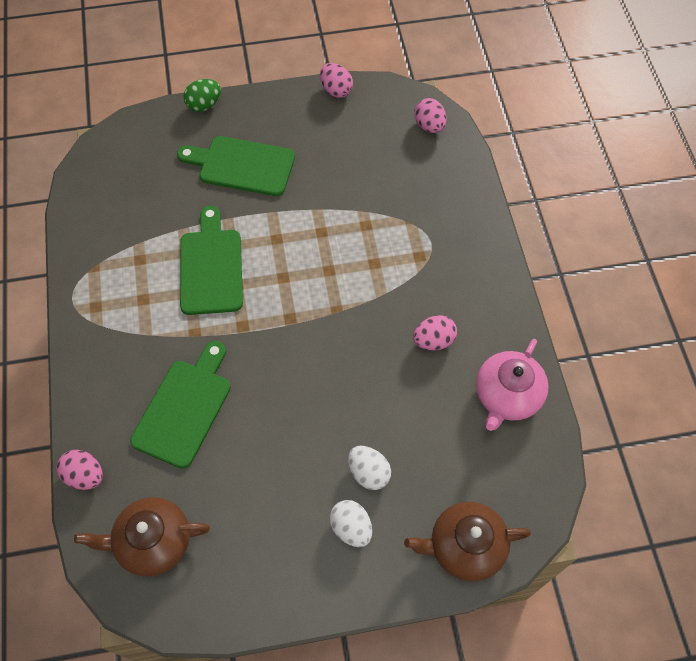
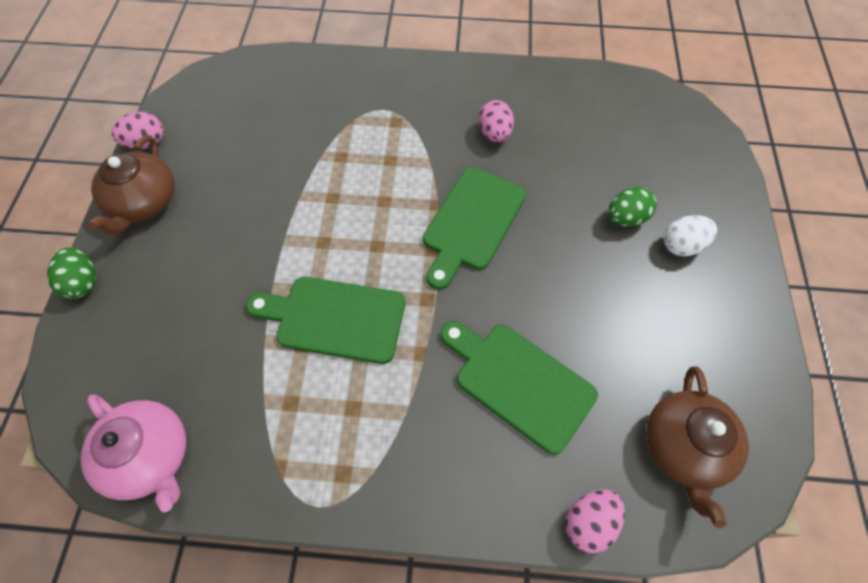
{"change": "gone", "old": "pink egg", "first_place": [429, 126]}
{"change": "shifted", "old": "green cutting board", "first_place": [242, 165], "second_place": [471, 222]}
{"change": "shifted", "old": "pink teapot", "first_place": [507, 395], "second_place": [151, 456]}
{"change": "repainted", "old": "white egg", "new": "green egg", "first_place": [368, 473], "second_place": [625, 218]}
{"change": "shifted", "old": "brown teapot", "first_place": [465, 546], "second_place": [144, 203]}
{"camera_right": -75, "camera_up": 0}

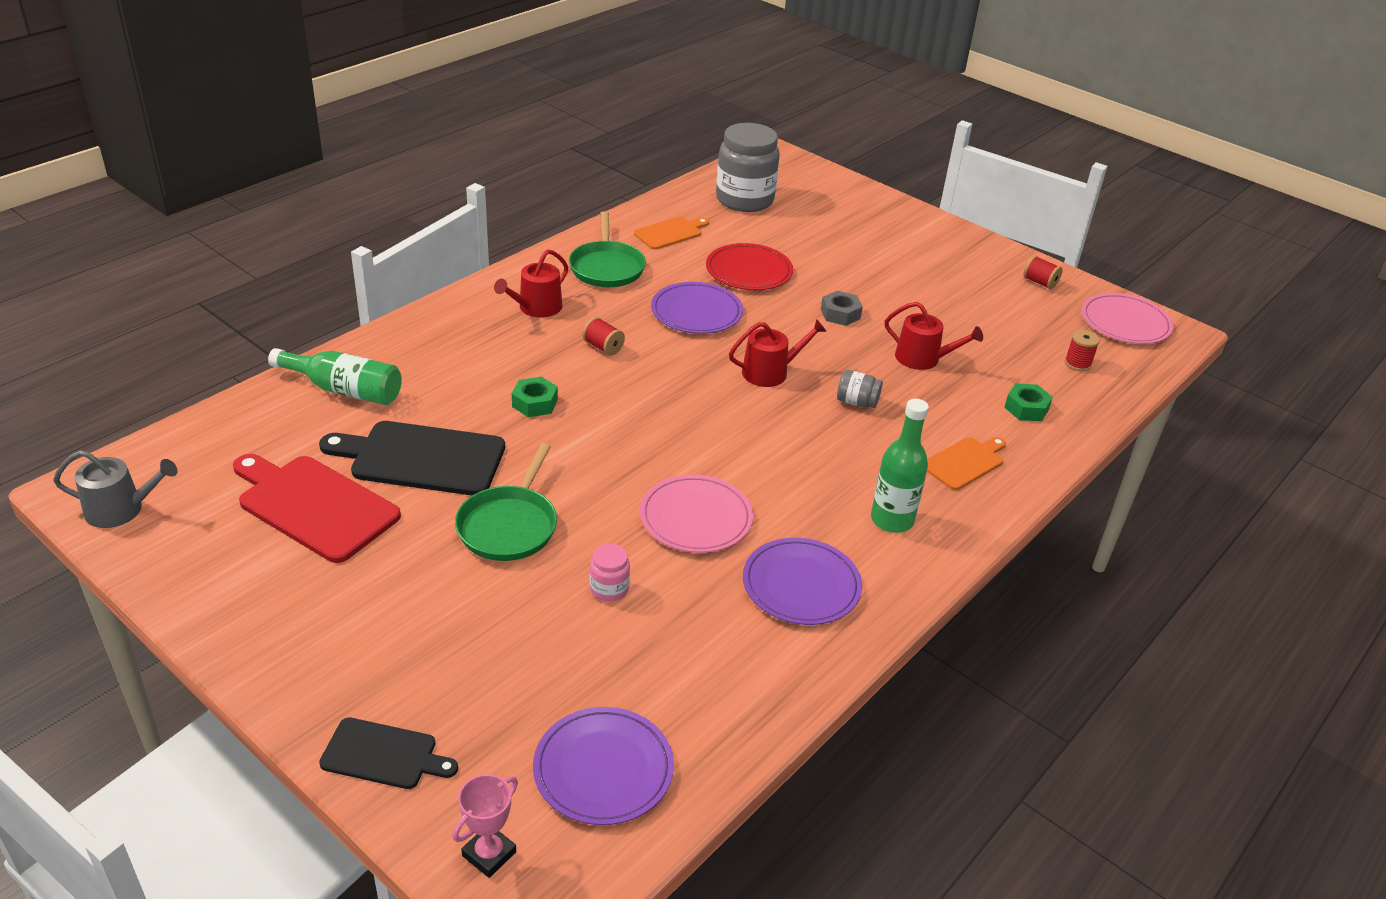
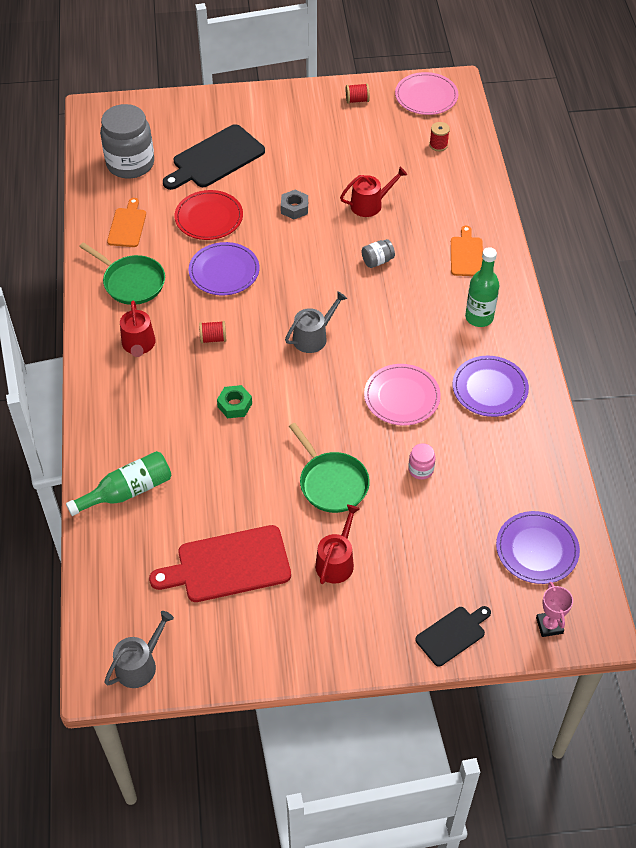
{"change": "shifted", "old": "red watering can", "first_place": [770, 372], "second_place": [336, 561]}
{"change": "gone", "old": "green nut", "first_place": [1026, 408]}
{"change": "shifted", "old": "black cutting board", "first_place": [421, 458], "second_place": [215, 158]}
{"change": "new", "new": "grey watering can", "second_place": [313, 337]}
{"camera_right": -45, "camera_up": 15}

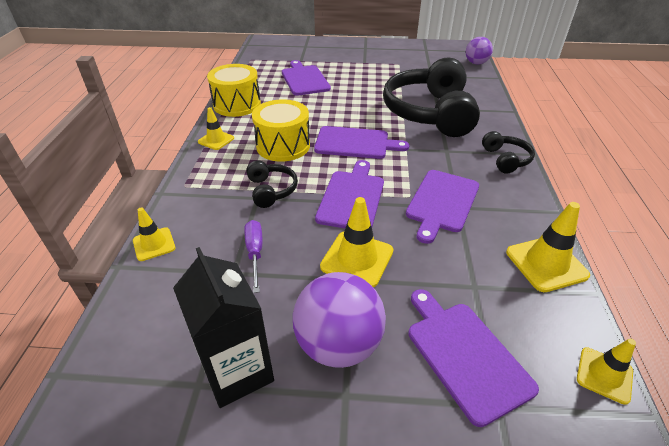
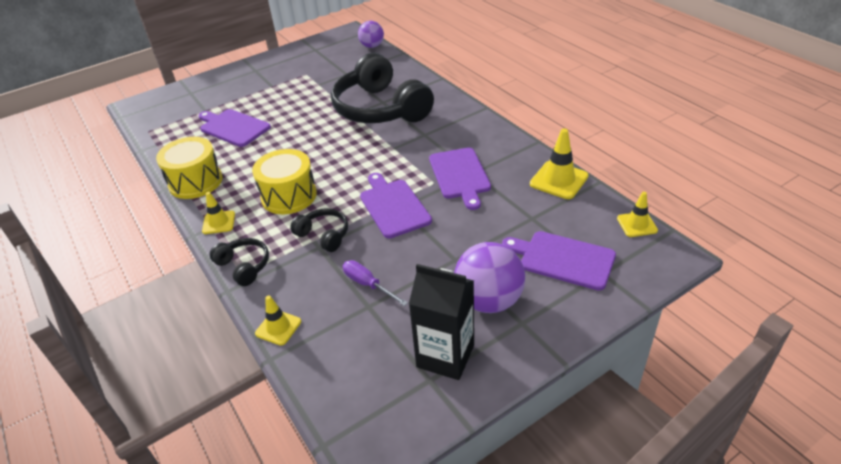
{"change": "gone", "old": "purple cutting board", "first_place": [355, 143]}
{"change": "shifted", "old": "black headphones", "first_place": [505, 159], "second_place": [244, 266]}
{"change": "gone", "old": "yellow traffic cone", "first_place": [357, 259]}
{"camera_right": -35, "camera_up": 0}

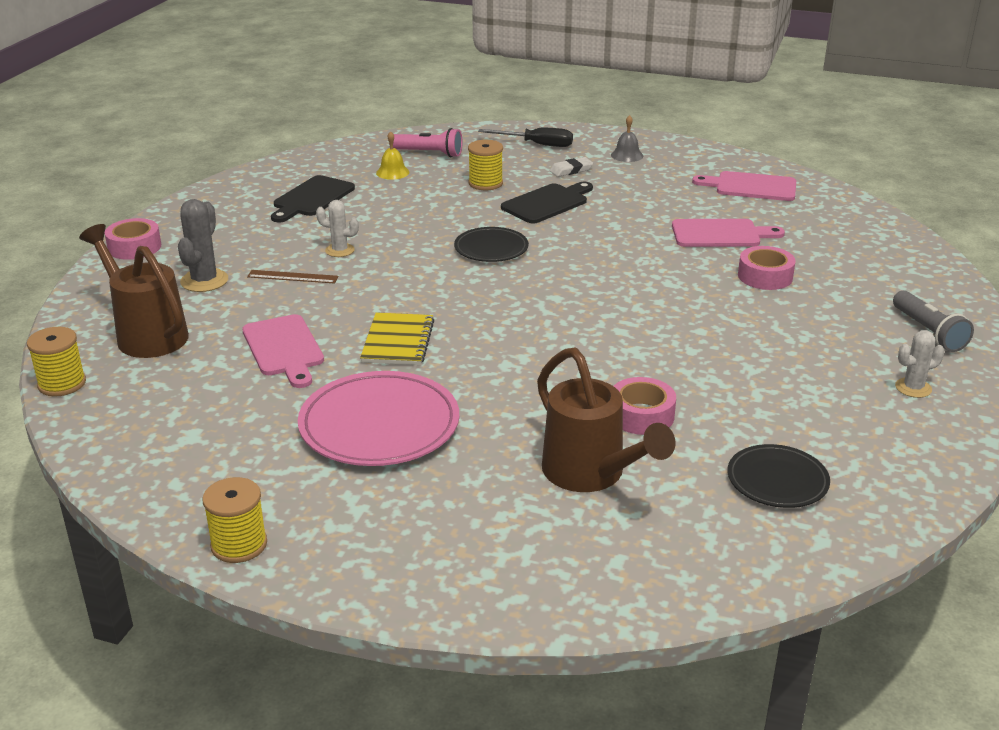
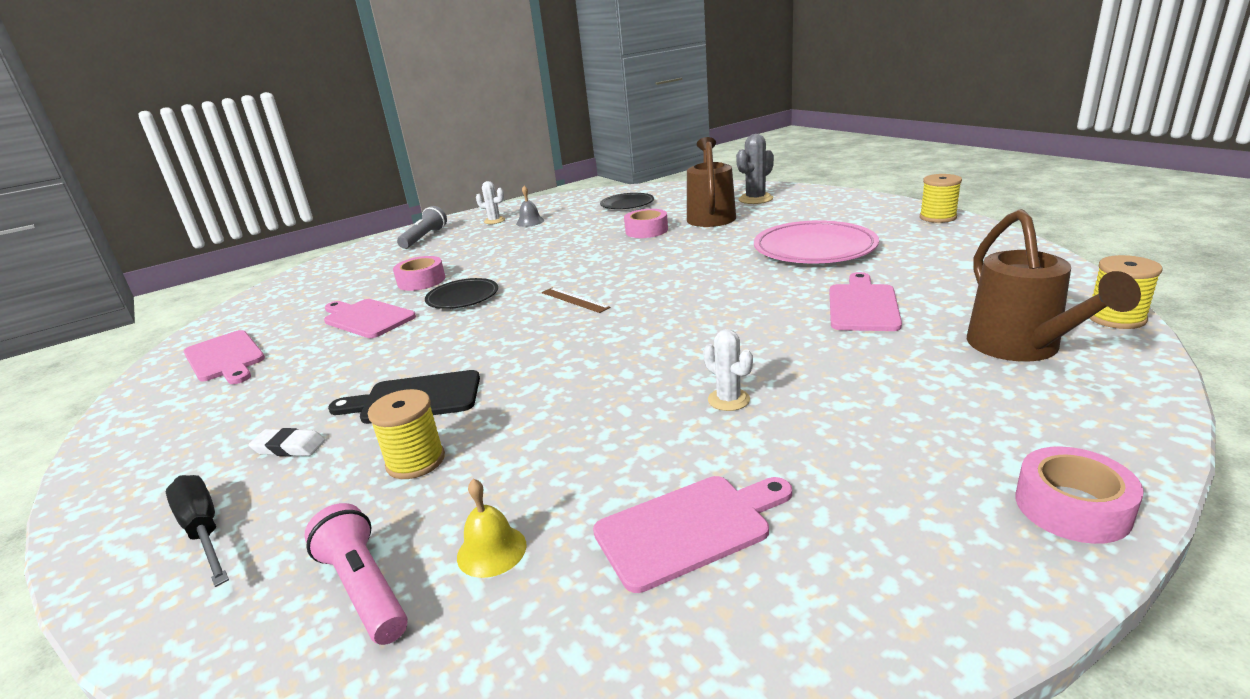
{"change": "shifted", "old": "grey bell", "first_place": [627, 155], "second_place": [530, 222]}
{"change": "repainted", "old": "black cutting board", "new": "pink cutting board", "first_place": [311, 198], "second_place": [689, 528]}
{"change": "shifted", "old": "grey cactus", "first_place": [204, 281], "second_place": [755, 199]}
{"change": "shifted", "old": "black plate", "first_place": [491, 248], "second_place": [462, 297]}
{"change": "shifted", "old": "brown ruler", "first_place": [293, 277], "second_place": [574, 300]}
{"change": "gone", "old": "yellow notebook", "first_place": [398, 341]}
{"camera_right": -140, "camera_up": -5}

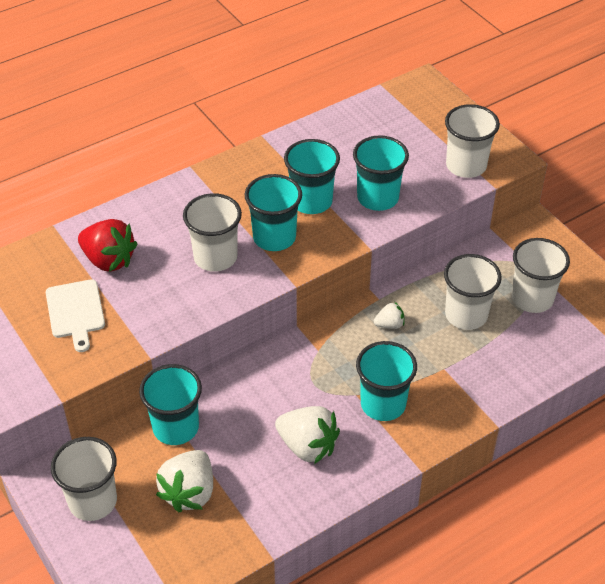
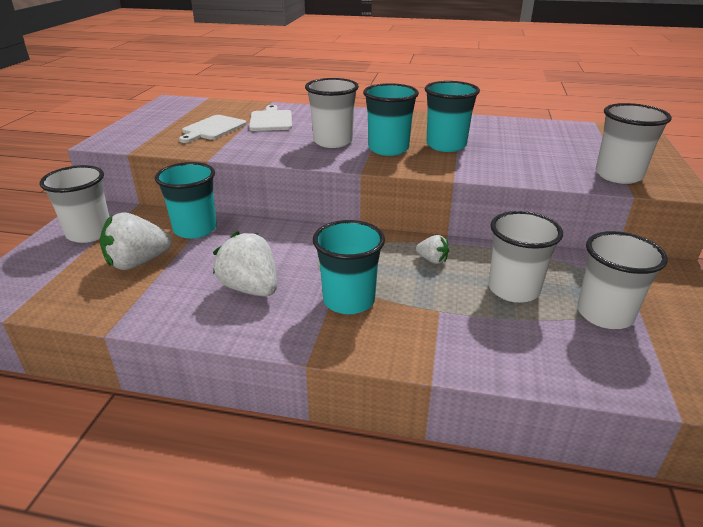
{"change": "gone", "old": "turquoise cup", "first_place": [377, 198]}
{"change": "swapped", "old": "red strawberry", "new": "white cutting board", "first_place": [109, 260], "second_place": [271, 120]}
{"change": "rotated", "old": "white strawberry", "first_place": [307, 446], "second_place": [250, 288], "degrees": 150}
{"camera_right": 45, "camera_up": -15}

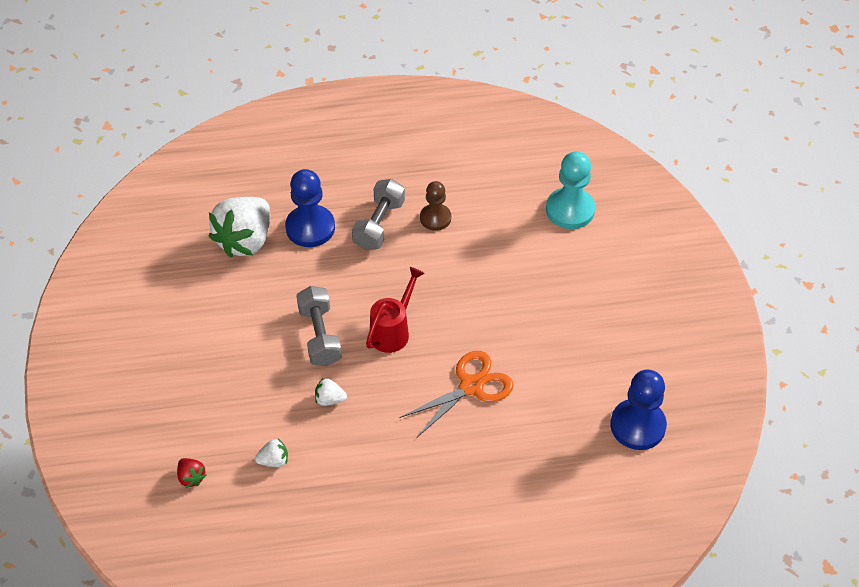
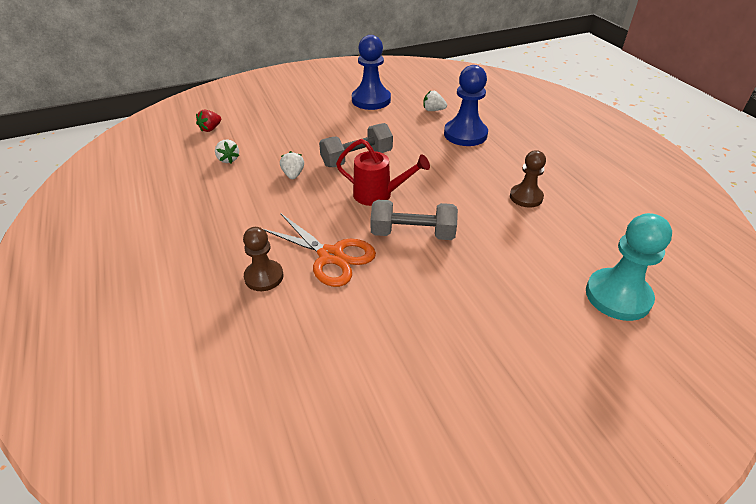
{"change": "shifted", "old": "grey dumbbell", "first_place": [379, 225], "second_place": [412, 234]}
{"change": "scaled", "old": "white strawberry", "first_place": [245, 240], "second_place": [433, 110], "factor": 0.42}
{"change": "shifted", "old": "blue pawn", "first_place": [637, 426], "second_place": [371, 100]}
{"change": "new", "new": "brown pawn", "second_place": [264, 277]}
{"camera_right": 75, "camera_up": -10}

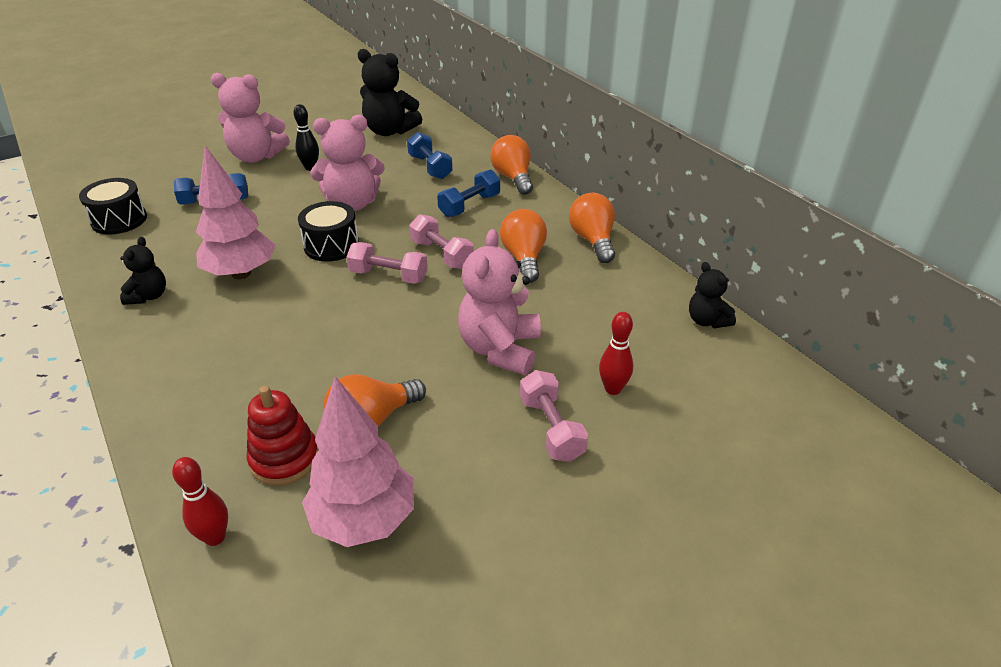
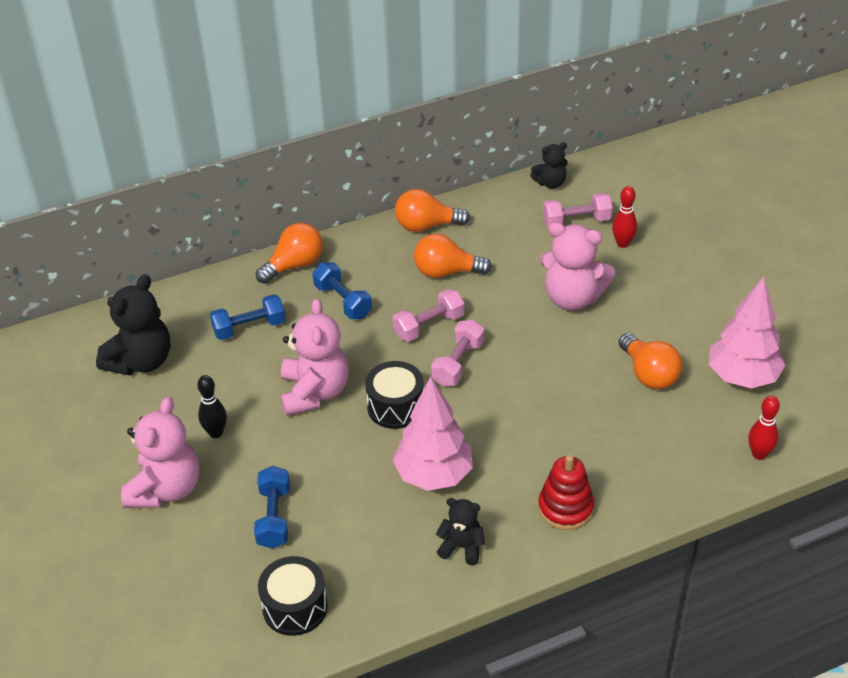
{"change": "rotated", "old": "orange light bulb", "first_place": [513, 178], "second_place": [294, 265], "degrees": 150}
{"change": "shifted", "old": "pink dumbbell", "first_place": [551, 428], "second_place": [576, 221]}
{"change": "shifted", "old": "red stacking toy", "first_place": [284, 458], "second_place": [565, 508]}
{"camera_right": -80, "camera_up": 5}

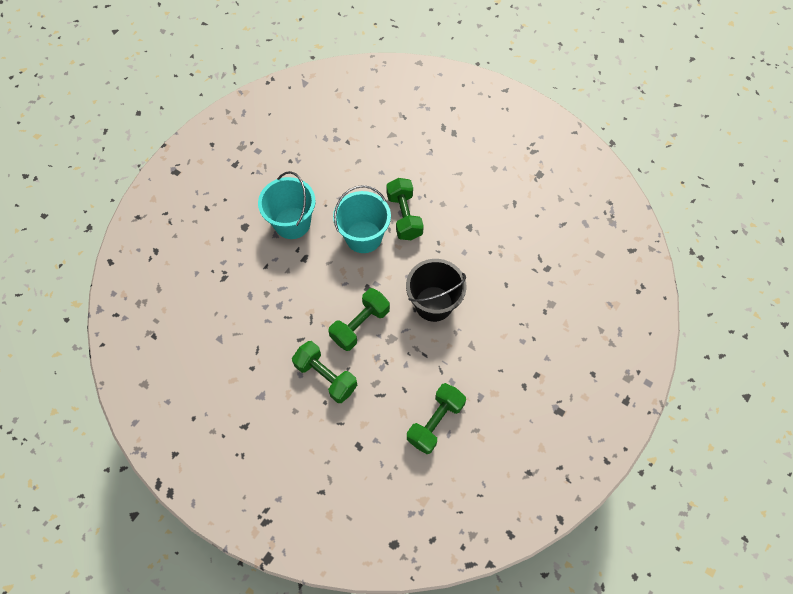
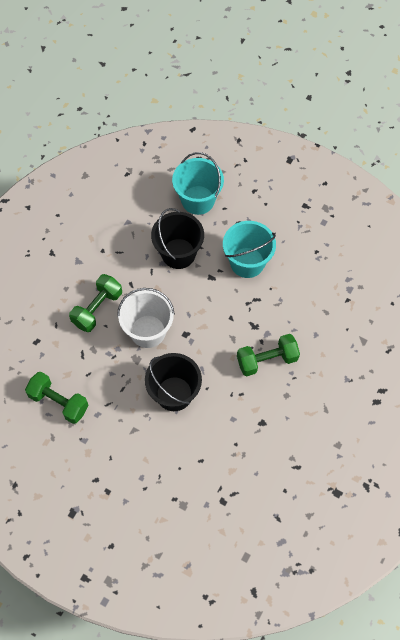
{"change": "shifted", "old": "turquoise bucket", "first_place": [363, 237], "second_place": [198, 200]}
{"change": "swapped", "old": "green dumbbell", "new": "white bucket", "first_place": [360, 325], "second_place": [148, 331]}
{"change": "new", "new": "black bucket", "second_place": [178, 253]}
{"camera_right": 85, "camera_up": 0}

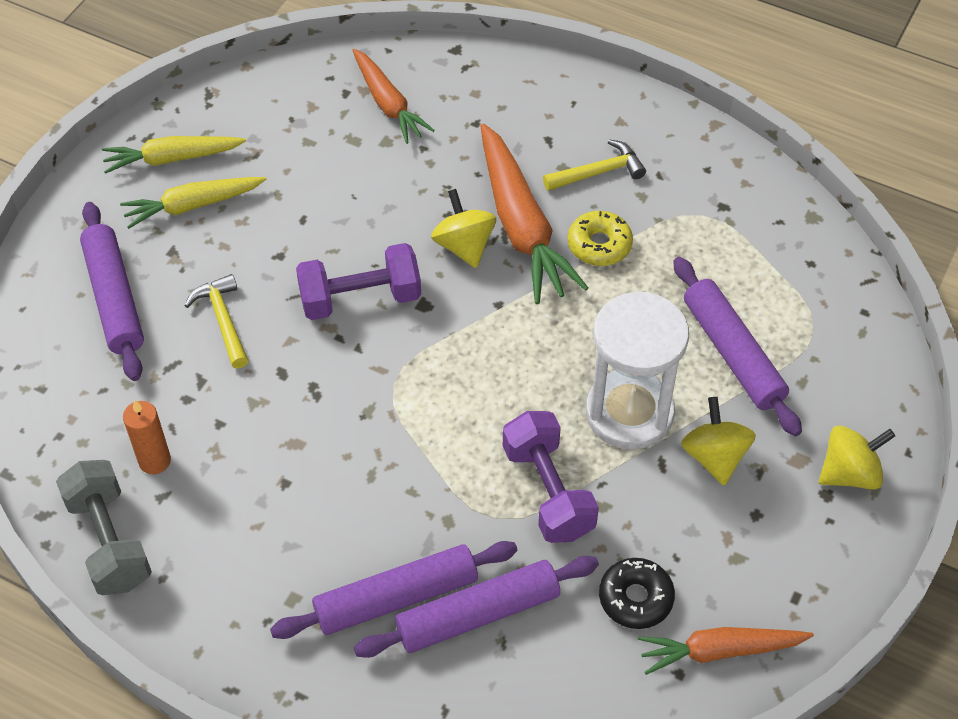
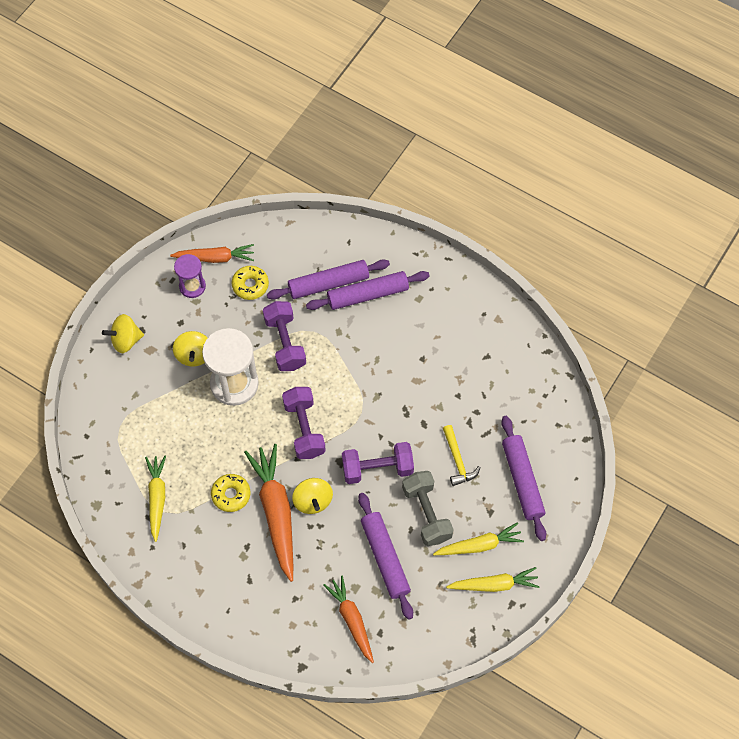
{"change": "gone", "old": "yellow hammer", "first_place": [598, 172]}
{"change": "shifted", "old": "purple rolling pin", "first_place": [732, 353], "second_place": [385, 558]}
{"change": "gone", "old": "orange candle", "first_place": [154, 461]}
{"change": "shifted", "old": "grey dumbbell", "first_place": [109, 541], "second_place": [426, 513]}
{"change": "repainted", "old": "black donut", "new": "yellow donut", "first_place": [635, 598], "second_place": [250, 285]}
{"change": "new", "new": "purple hourglass", "second_place": [192, 286]}
{"change": "new", "new": "purple dumbbell", "second_place": [304, 429]}
{"change": "new", "new": "yellow carrot", "second_place": [157, 498]}
{"camera_right": -175, "camera_up": 10}

